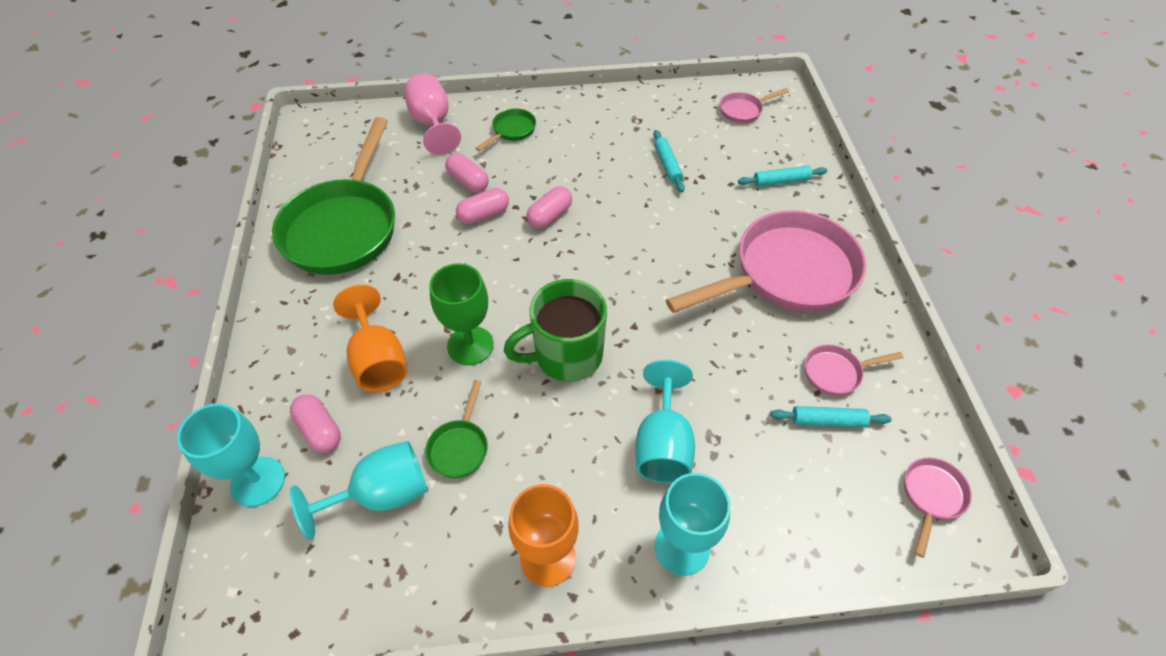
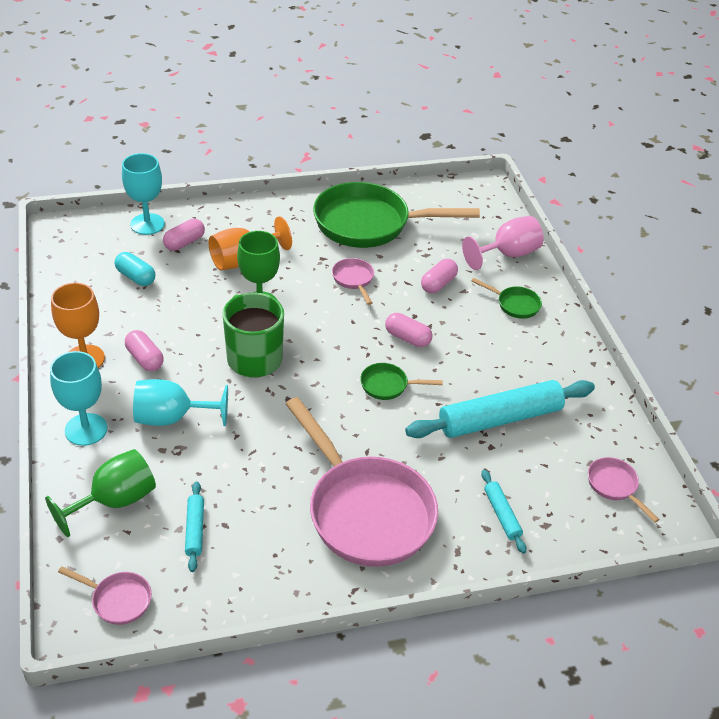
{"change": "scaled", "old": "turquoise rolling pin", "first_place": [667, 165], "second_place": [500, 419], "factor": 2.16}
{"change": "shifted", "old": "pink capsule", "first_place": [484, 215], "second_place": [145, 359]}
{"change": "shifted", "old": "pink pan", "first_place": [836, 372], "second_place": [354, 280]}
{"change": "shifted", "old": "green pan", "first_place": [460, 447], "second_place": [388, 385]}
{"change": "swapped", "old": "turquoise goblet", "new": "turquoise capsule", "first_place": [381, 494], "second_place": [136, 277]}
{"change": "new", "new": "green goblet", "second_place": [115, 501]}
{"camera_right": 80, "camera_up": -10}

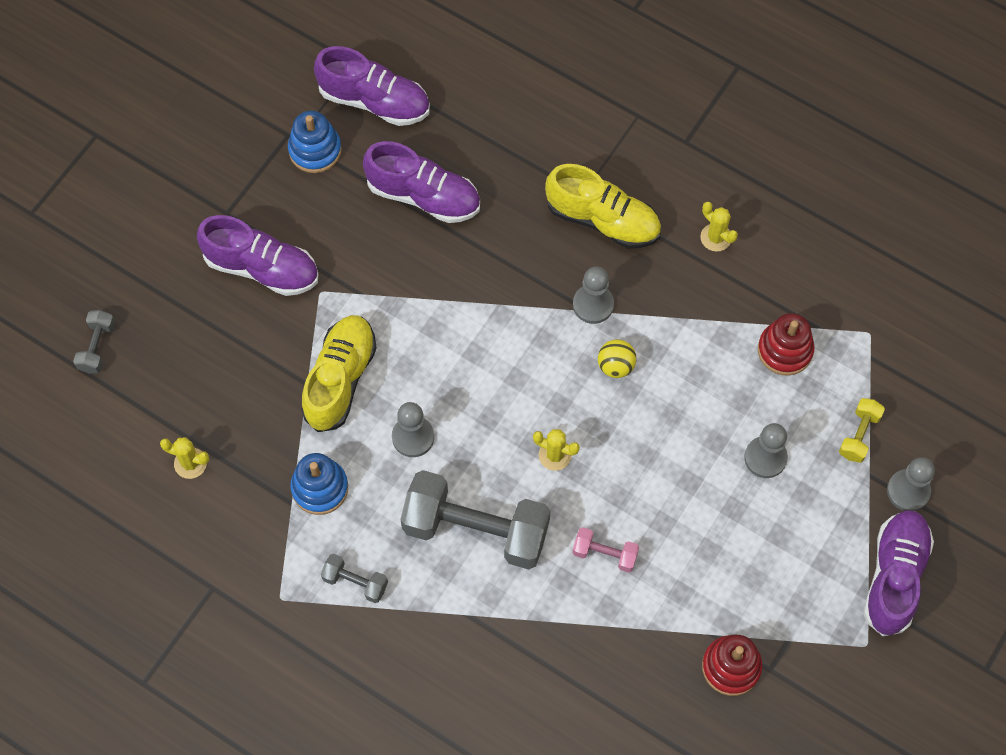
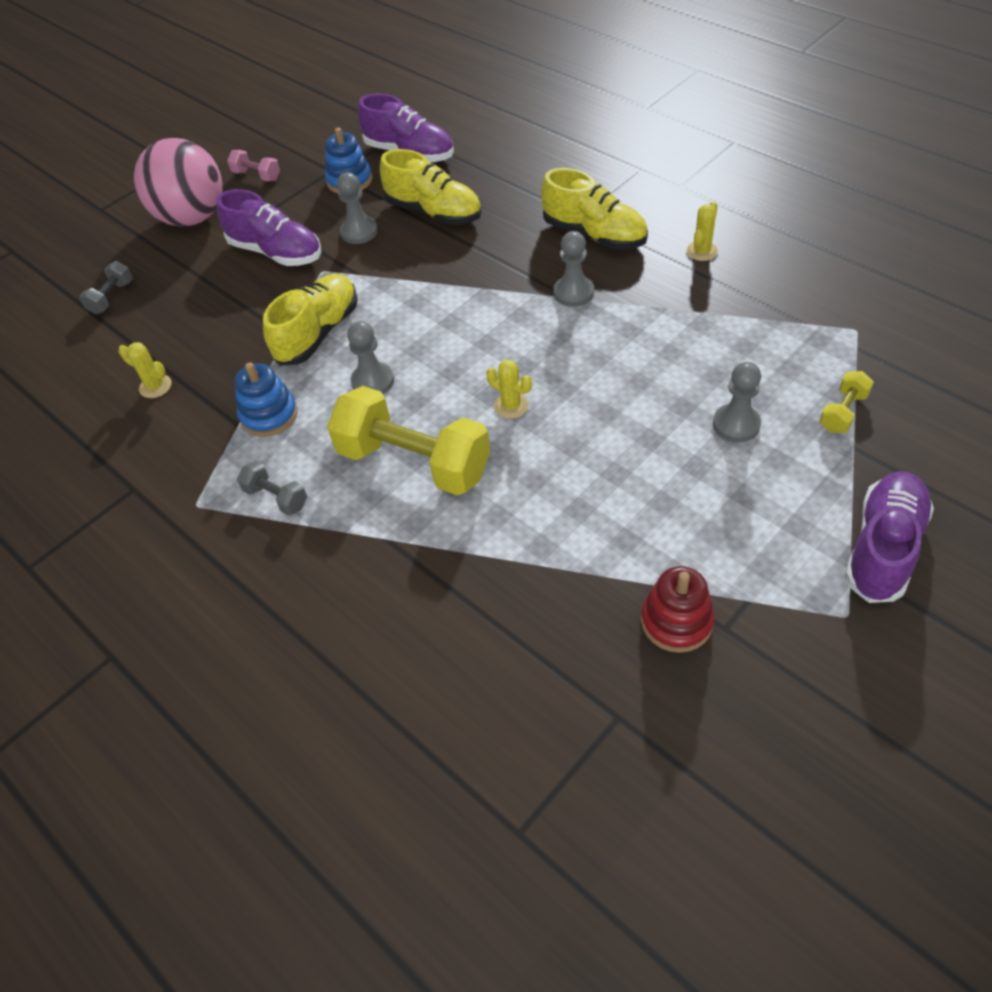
{"change": "repainted", "old": "purple shoe", "new": "yellow shoe", "first_place": [423, 196], "second_place": [434, 212]}
{"change": "rotated", "old": "yellow cactus", "first_place": [716, 237], "second_place": [702, 251], "degrees": 60}
{"change": "gone", "old": "red stacking toy", "first_place": [785, 350]}
{"change": "gone", "old": "yellow ball", "first_place": [616, 366]}
{"change": "shifted", "old": "grey pawn", "first_place": [908, 491], "second_place": [359, 232]}
{"change": "repainted", "old": "grey dumbbell", "new": "yellow dumbbell", "first_place": [476, 529], "second_place": [414, 462]}
{"change": "shifted", "old": "pink dumbbell", "first_place": [605, 554], "second_place": [257, 176]}
{"change": "new", "new": "pink ball", "second_place": [192, 218]}
{"camera_right": 15, "camera_up": -15}

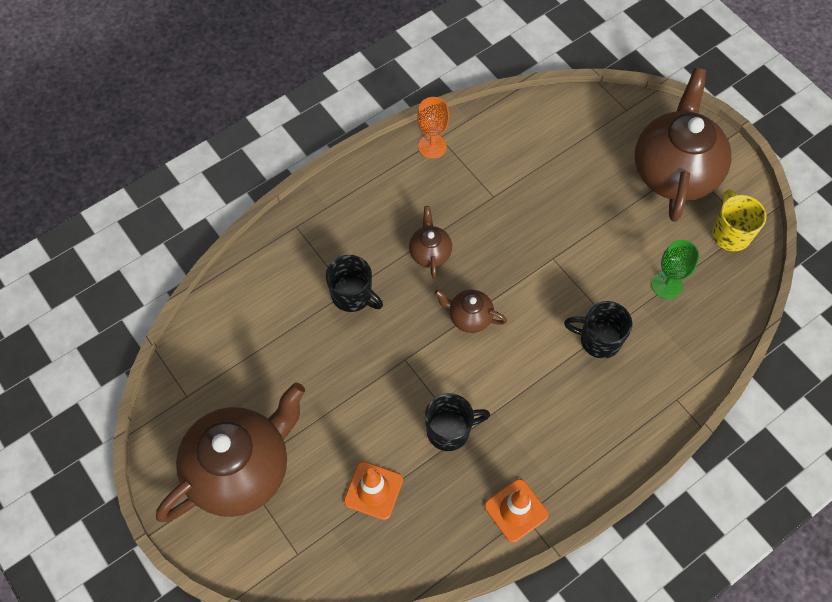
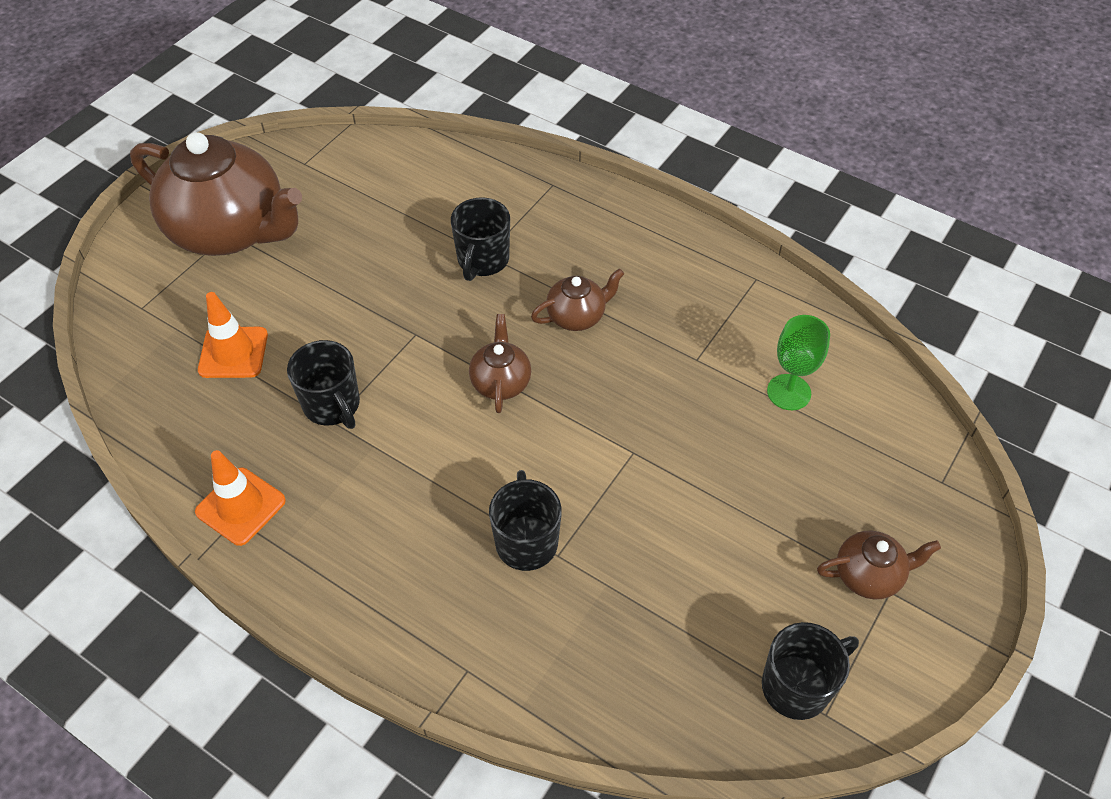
{"change": "scaled", "old": "brown teapot", "first_place": [674, 171], "second_place": [869, 575], "factor": 0.45}
{"change": "gone", "old": "orange goblet", "first_place": [432, 146]}
{"change": "repainted", "old": "yellow mug", "new": "black mug", "first_place": [730, 233], "second_place": [797, 686]}
{"change": "shifted", "old": "green goblet", "first_place": [666, 285], "second_place": [789, 392]}
{"camera_right": 70, "camera_up": -10}

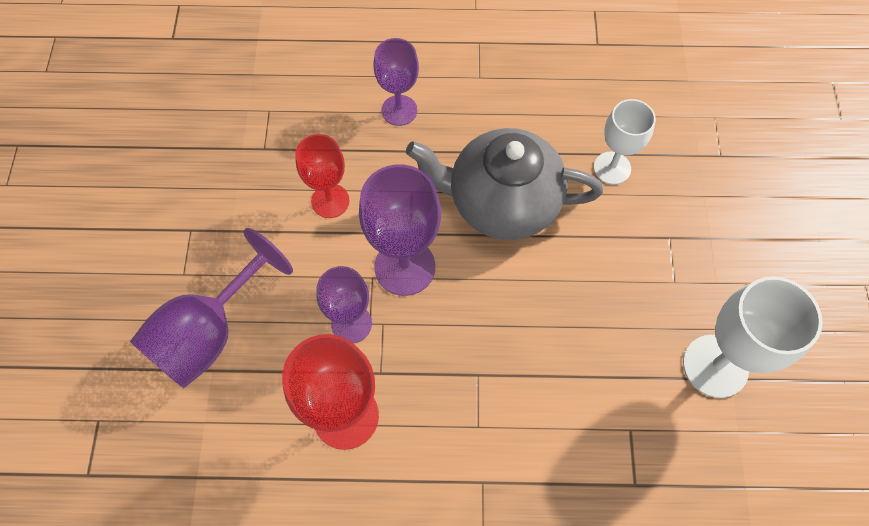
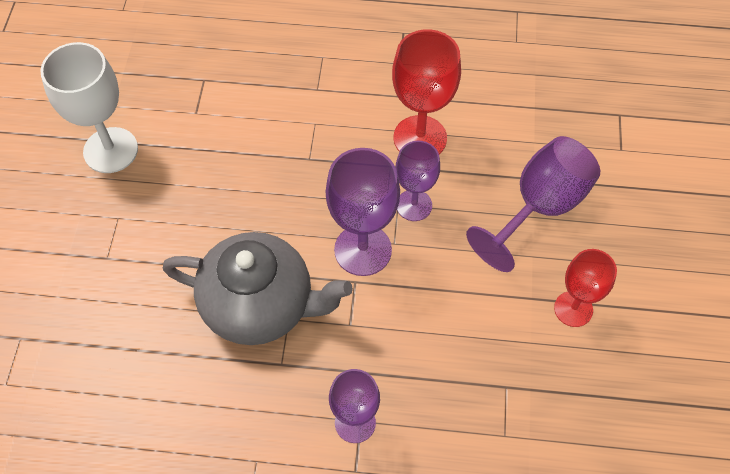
{"change": "gone", "old": "white goblet", "first_place": [612, 168]}
{"change": "shifted", "old": "red goblet", "first_place": [330, 201], "second_place": [573, 309]}
{"camera_right": -175, "camera_up": -5}

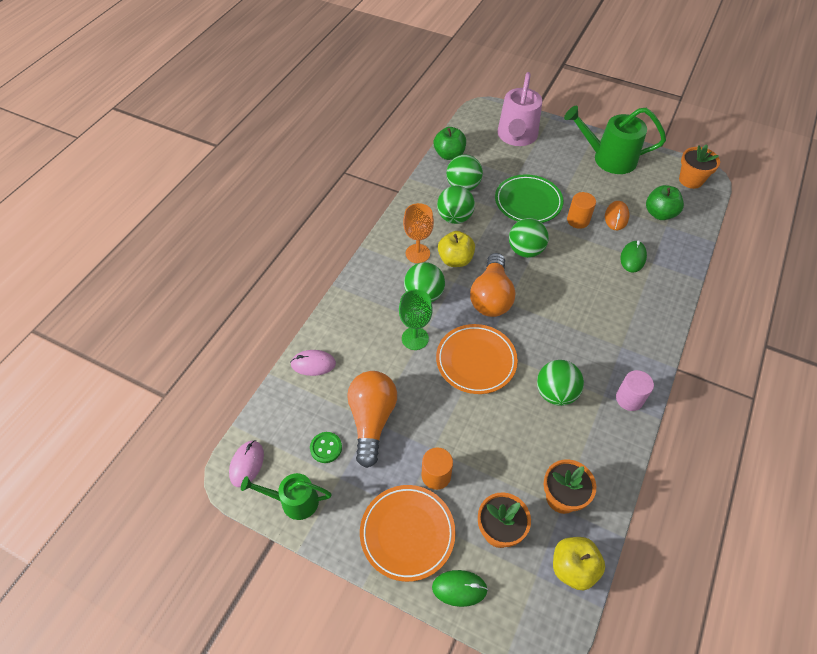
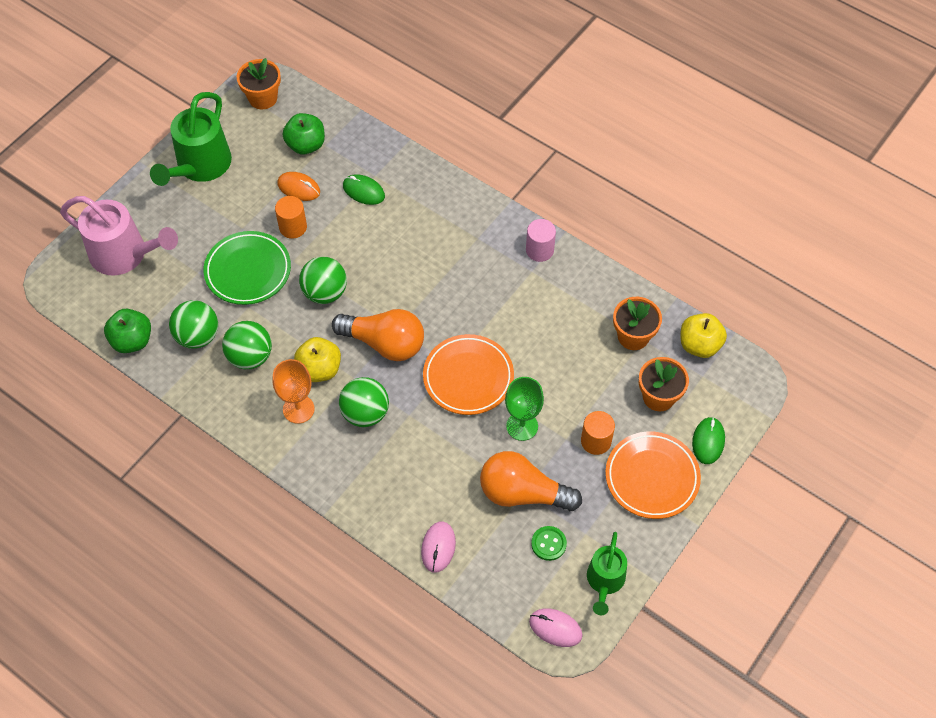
{"change": "shifted", "old": "green goblet", "first_place": [415, 338], "second_place": [522, 426]}
{"change": "gone", "old": "green ball", "first_place": [555, 393]}
{"camera_right": -80, "camera_up": 5}

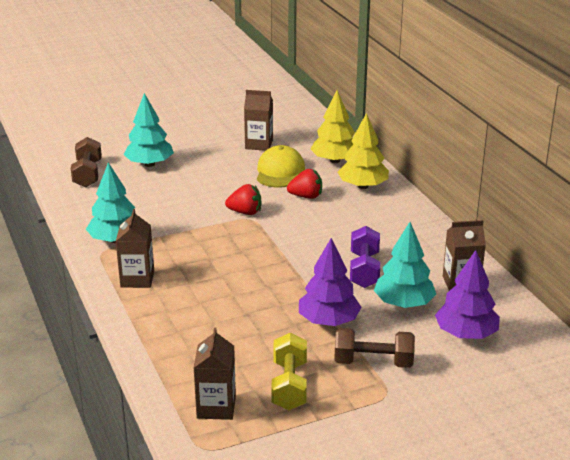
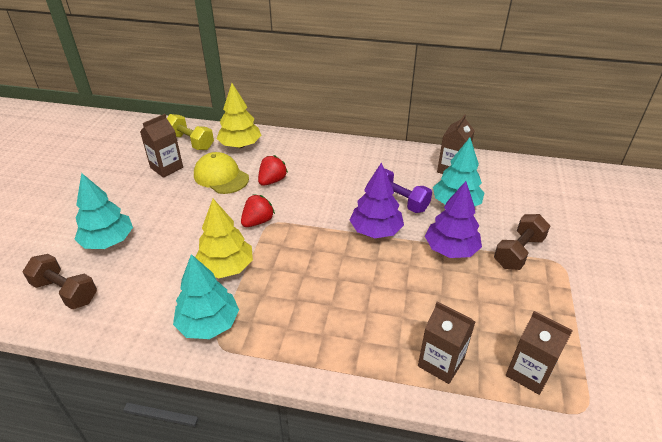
{"change": "shifted", "old": "yellow tree", "first_place": [362, 186], "second_place": [226, 267]}
{"change": "shifted", "old": "brown carton", "first_place": [137, 279], "second_place": [441, 363]}
{"change": "shifted", "old": "purple tree", "first_place": [466, 334], "second_place": [376, 230]}
{"change": "shifted", "old": "yellow dumbbell", "first_place": [289, 385], "second_place": [190, 142]}
{"camera_right": -55, "camera_up": 10}

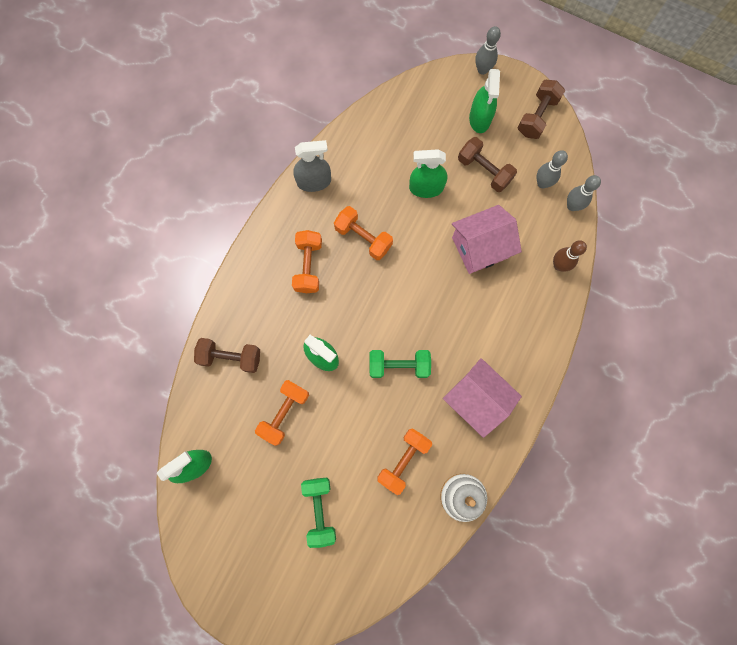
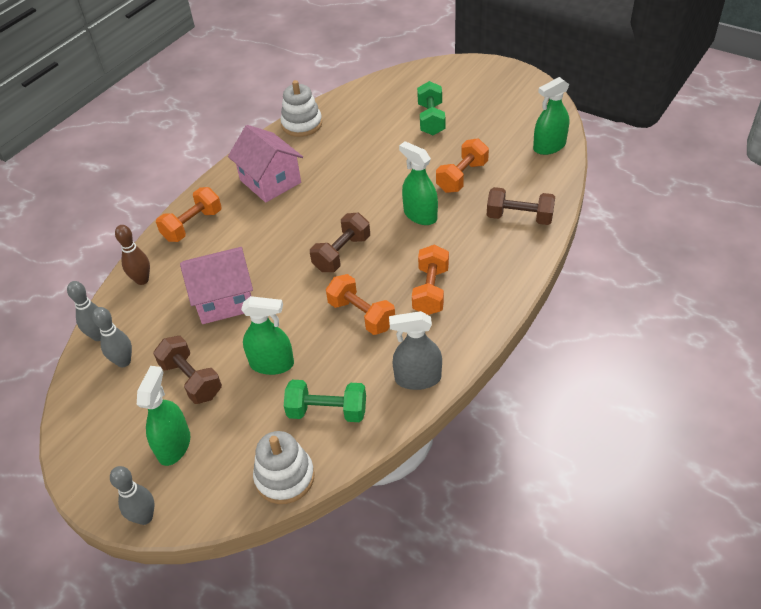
{"change": "shifted", "old": "brown dumbbell", "first_place": [537, 116], "second_place": [342, 253]}
{"change": "shifted", "old": "green dumbbell", "first_place": [399, 365], "second_place": [327, 411]}
{"change": "shifted", "old": "orange dumbbell", "first_place": [403, 460], "second_place": [192, 225]}
{"change": "new", "new": "white stacking toy", "second_place": [285, 477]}
{"camera_right": -170, "camera_up": -30}

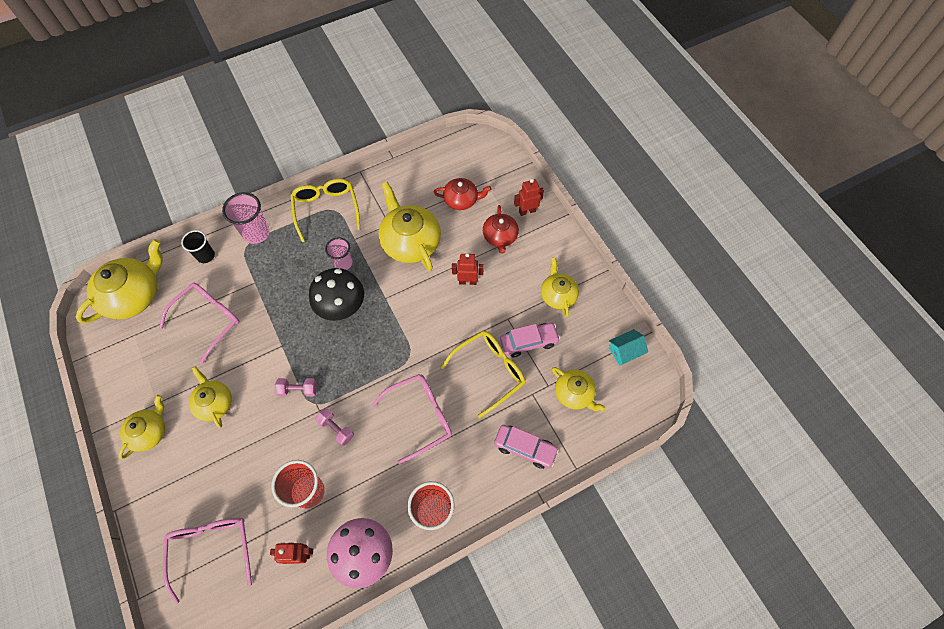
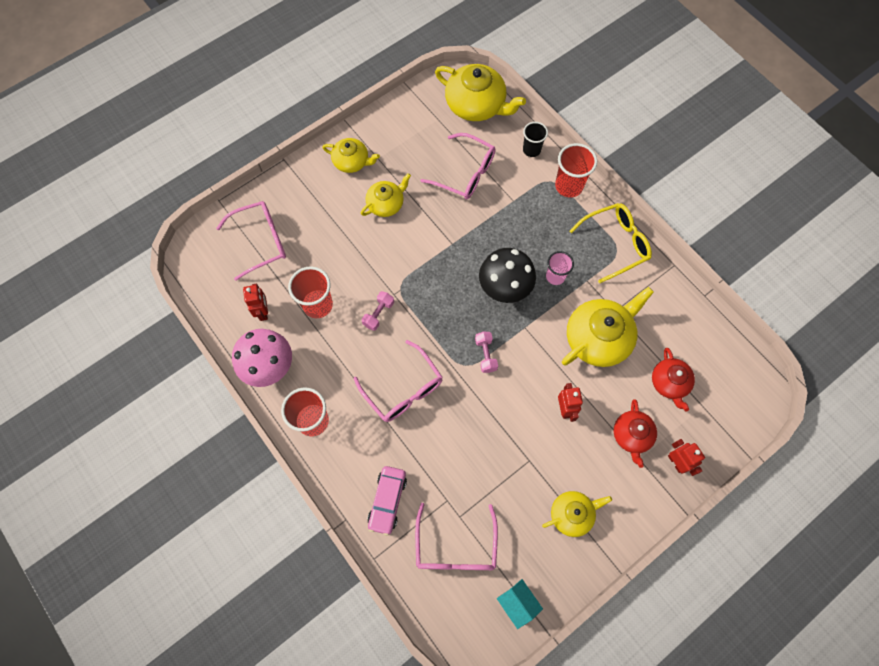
{"change": "repainted", "old": "pink cup", "new": "red cup", "first_place": [256, 233], "second_place": [568, 186]}
{"change": "rotated", "old": "red teapot", "first_place": [500, 237], "second_place": [632, 435], "degrees": -75}
{"change": "gone", "old": "pink car", "first_place": [528, 342]}
{"change": "gone", "old": "yellow glasses", "first_place": [490, 371]}
{"change": "swapped", "old": "yellow teapot", "new": "pink glasses", "first_place": [574, 393], "second_place": [455, 547]}
{"change": "shifted", "old": "pink dumbbell", "first_place": [298, 390], "second_place": [485, 355]}
{"camera_right": 80, "camera_up": 5}

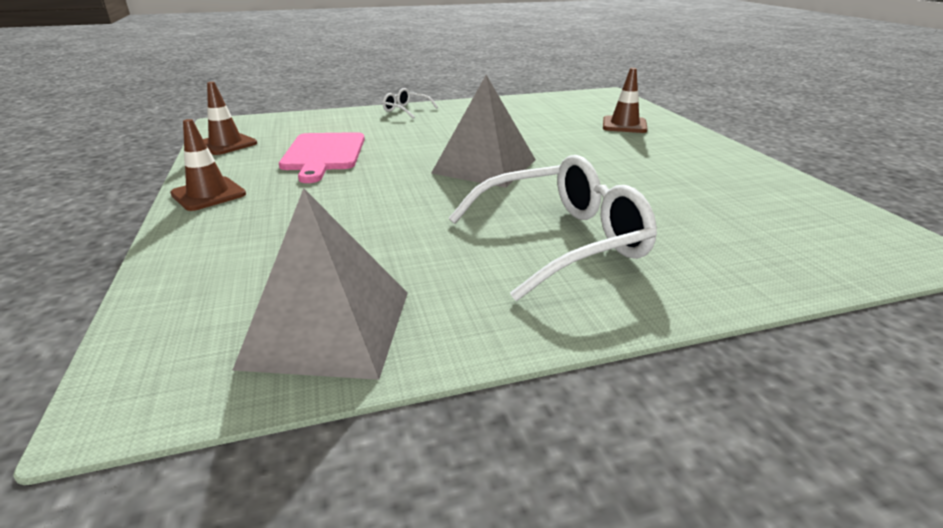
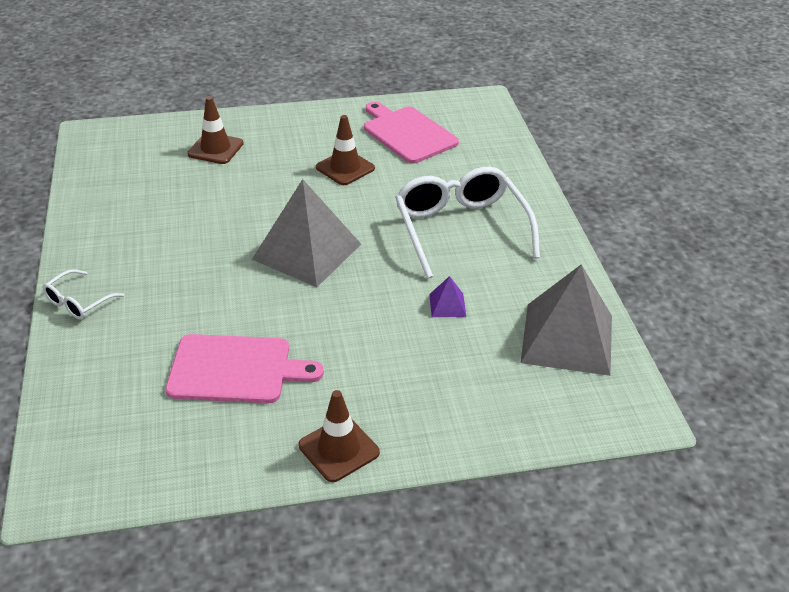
{"change": "shifted", "old": "brown traffic cone", "first_place": [226, 144], "second_place": [345, 168]}
{"change": "new", "new": "pink cutting board", "second_place": [407, 133]}
{"change": "new", "new": "purple pyramid", "second_place": [447, 305]}
{"camera_right": -85, "camera_up": 10}

